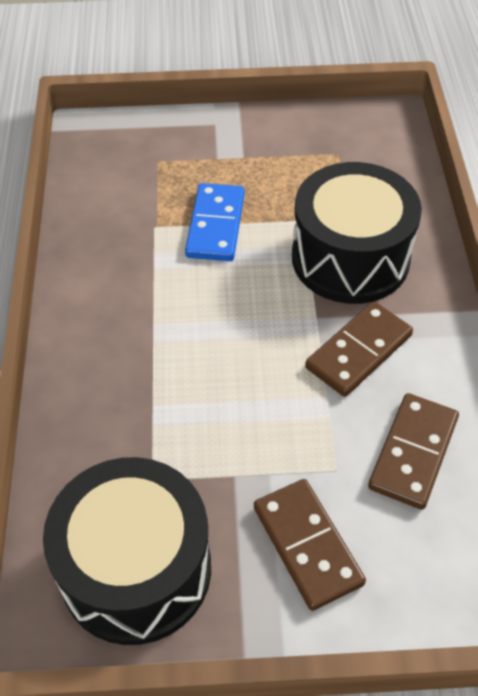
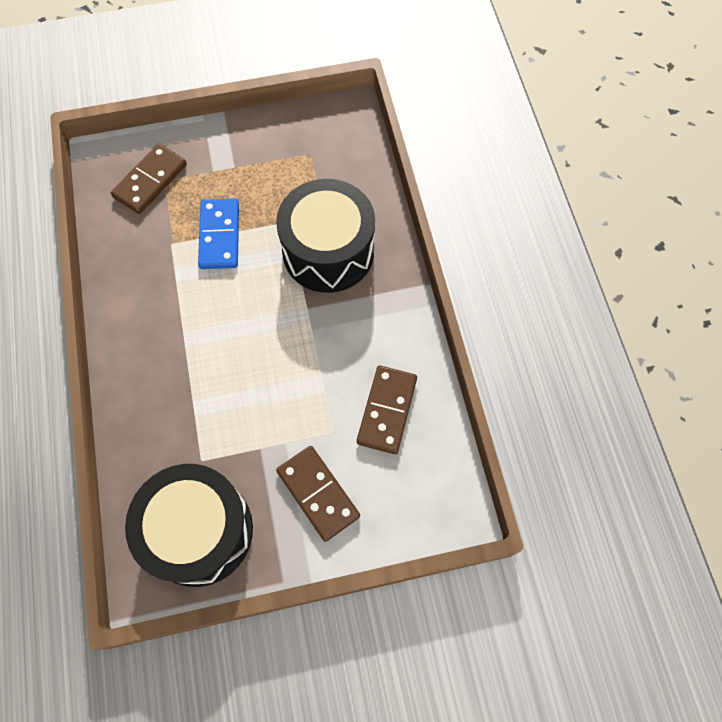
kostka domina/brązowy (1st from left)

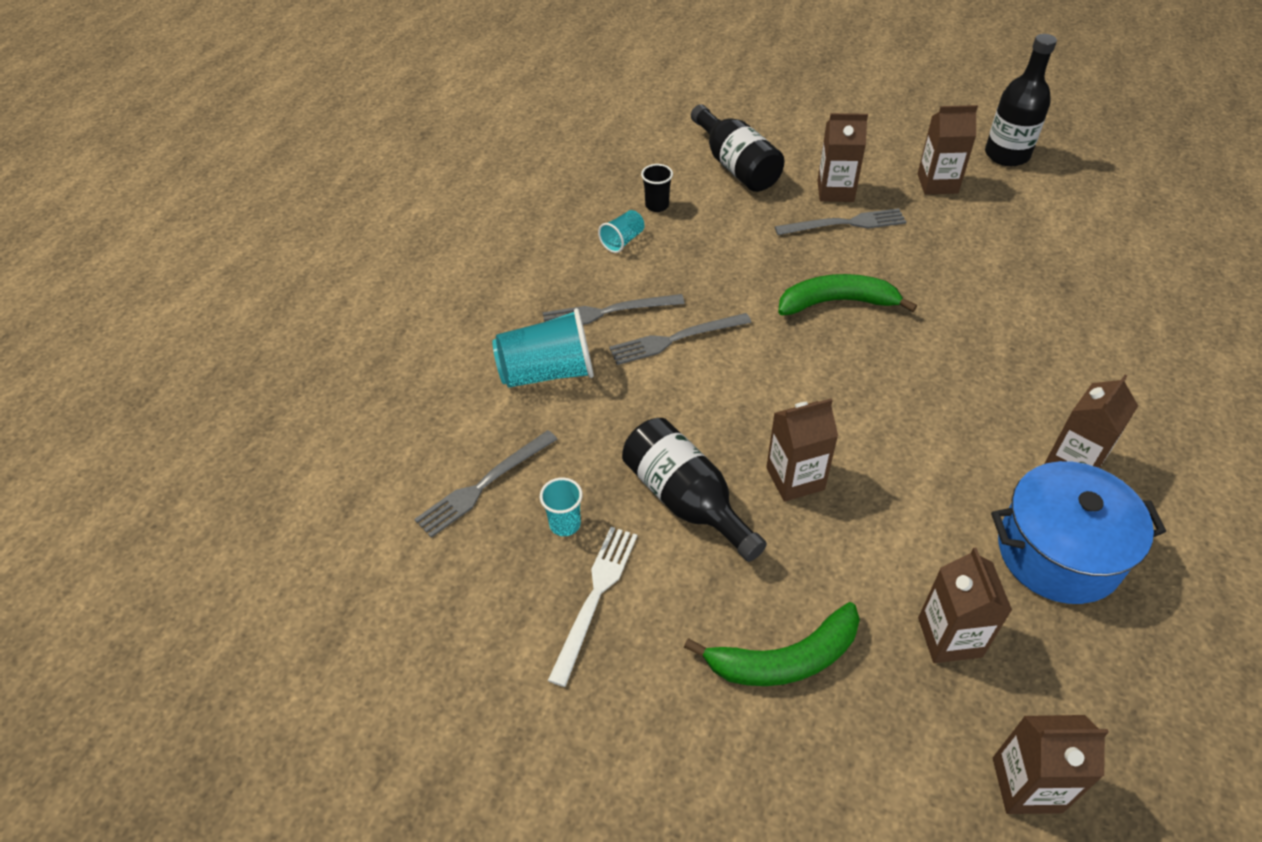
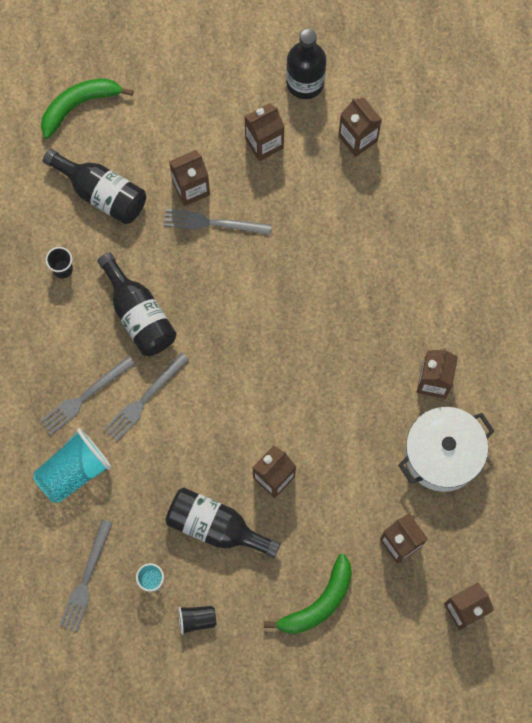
widelec/szary (4th from left)
szklanka/turkusowy (3rd from left in the first image)
banan/zielony (1st from left)
garnek/biały
szklanka/czarny (2nd from left)
karton mleka/brązowy (4th from left)
butelka/czarny (2nd from left)

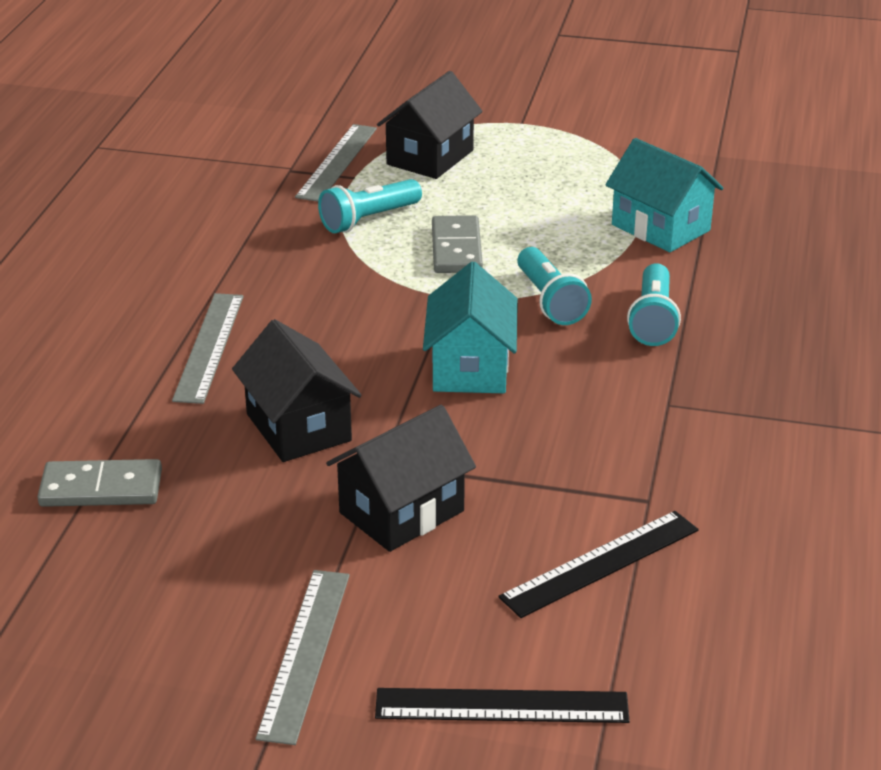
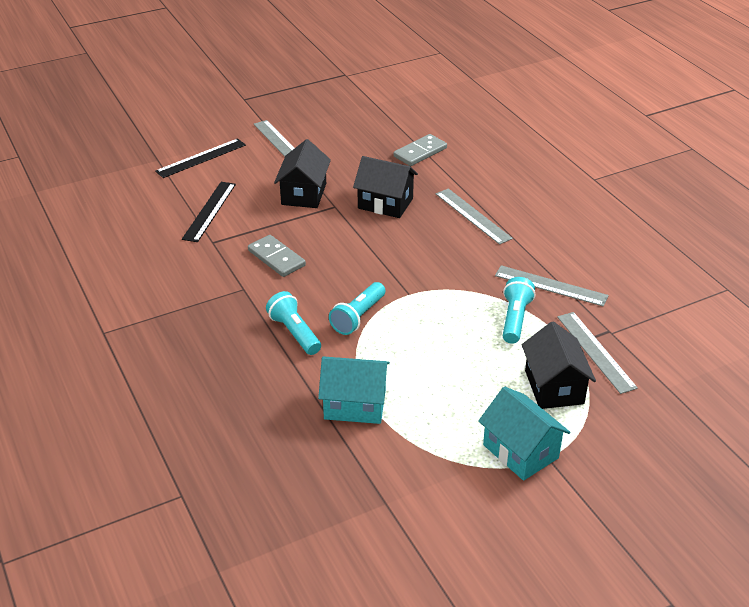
kostka domina/szary (1st from left)
latarka/turkusowy (2nd from left)
domek/turkusowy (2nd from left)
linijka/szary (3rd from left)

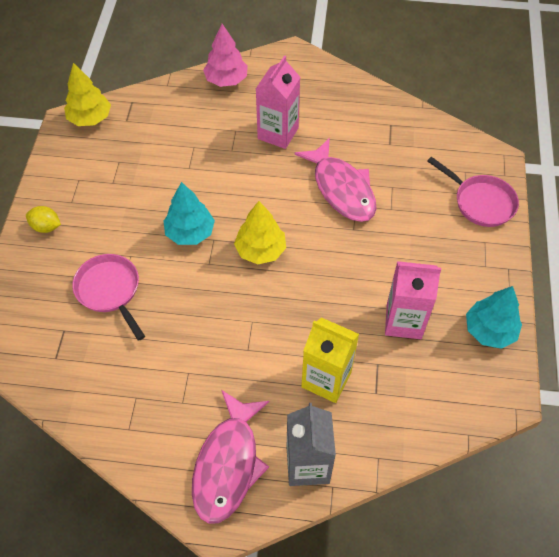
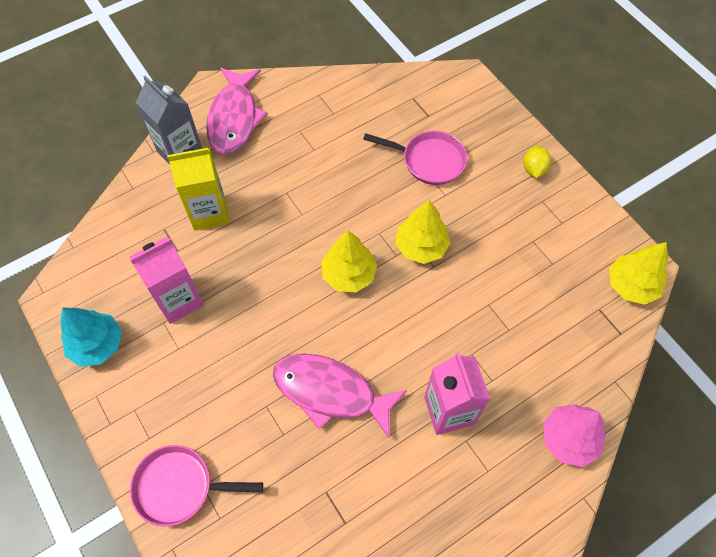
drzewko/żółty (2nd from left)
cytryna/żółty
ryba/różowy (1st from left)

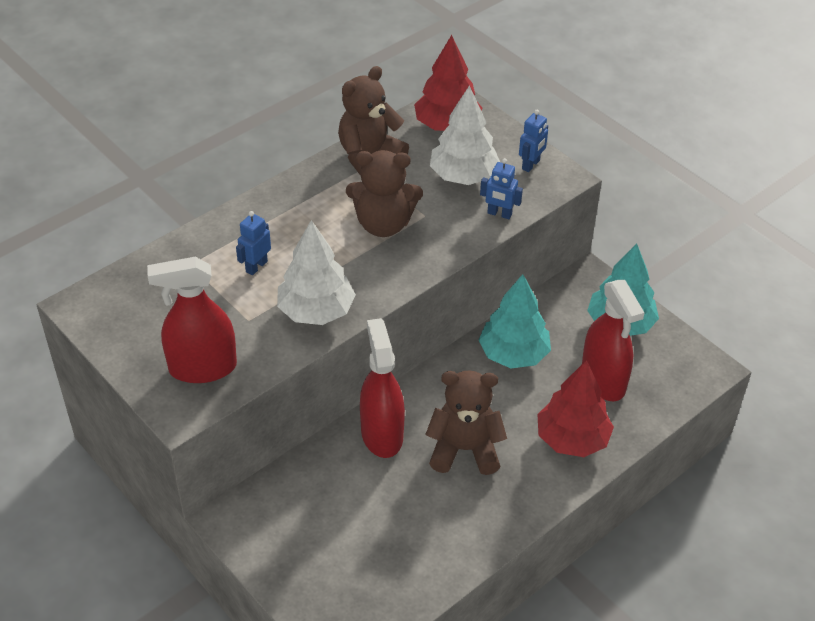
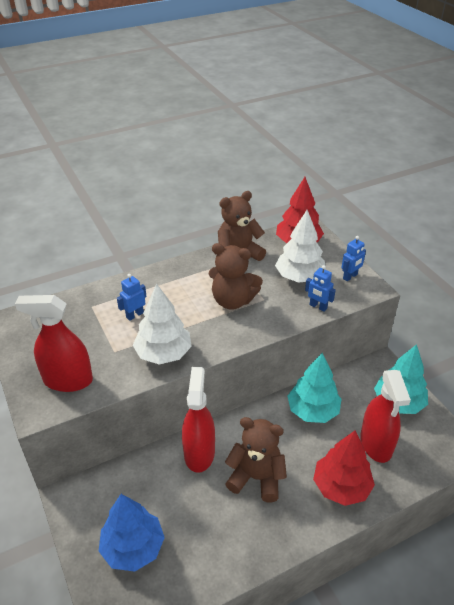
drzewko/niebieski

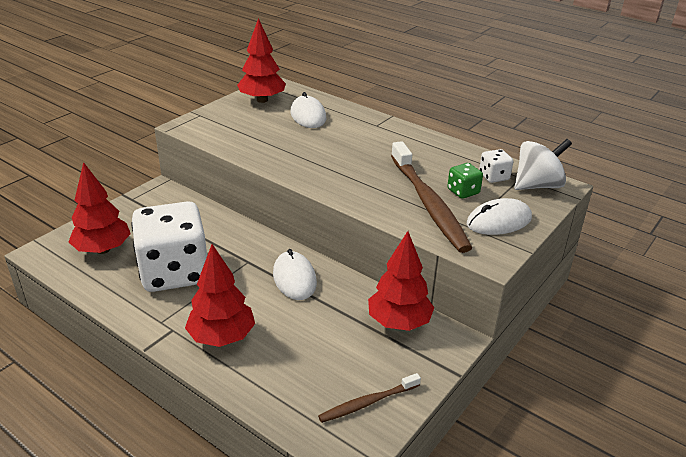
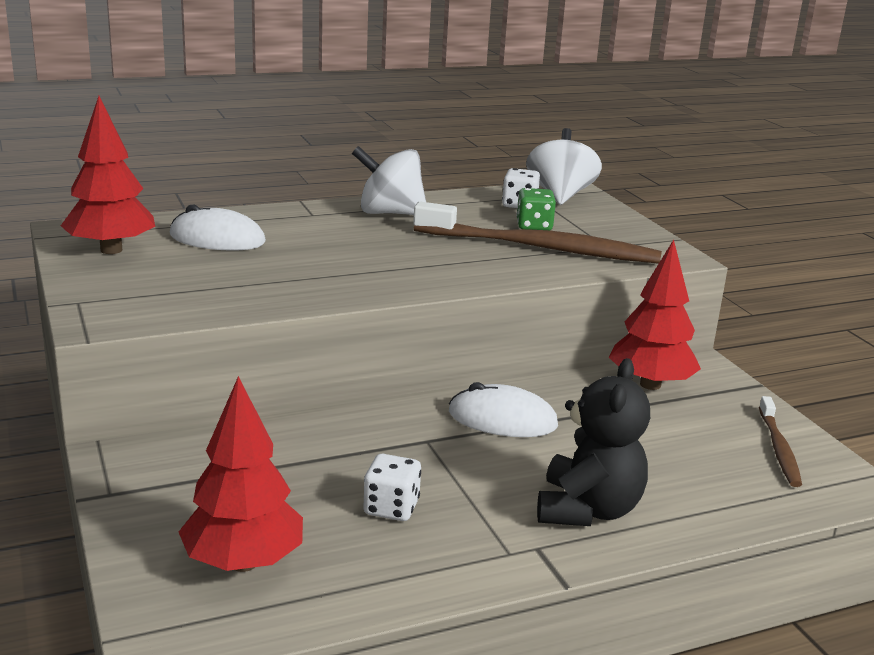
myszka/biały (3rd from left in the first image)
kostka do gry/biały (1st from left)
miś/czarny
bączek/biały (1st from left)

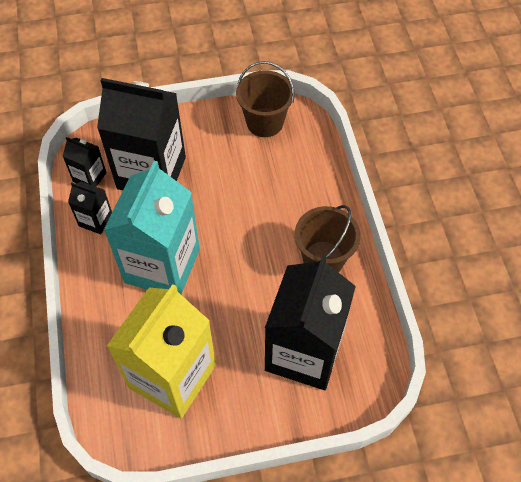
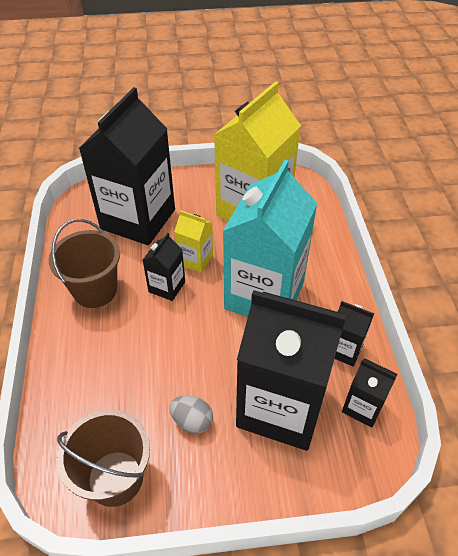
karton mleka/żółty (1st from left)
karton mleka/czarny (2nd from left)
jajko/szary

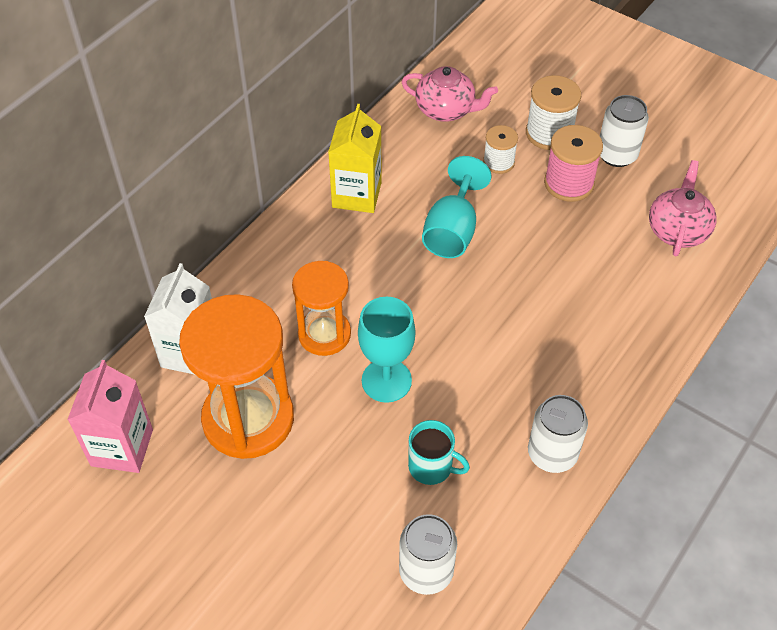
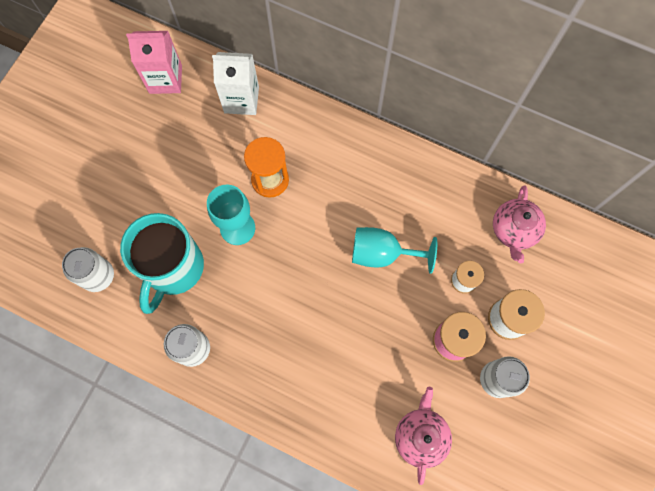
karton mleka/żółty
imbryk/różowy (1st from left)
klepsydra/pomarańczowy (1st from left in the first image)
kubek/turkusowy

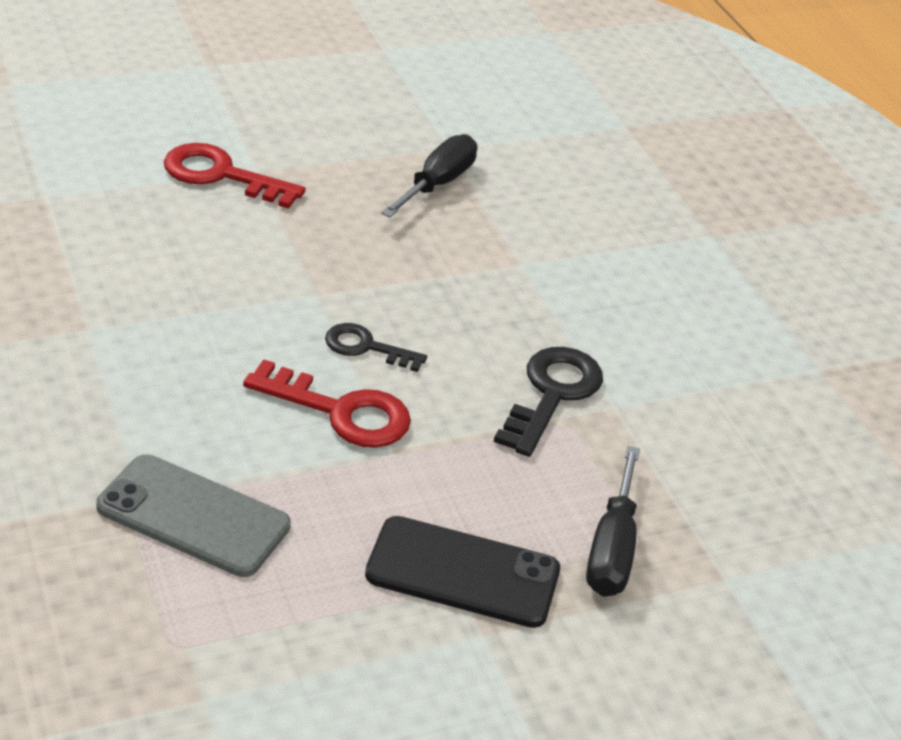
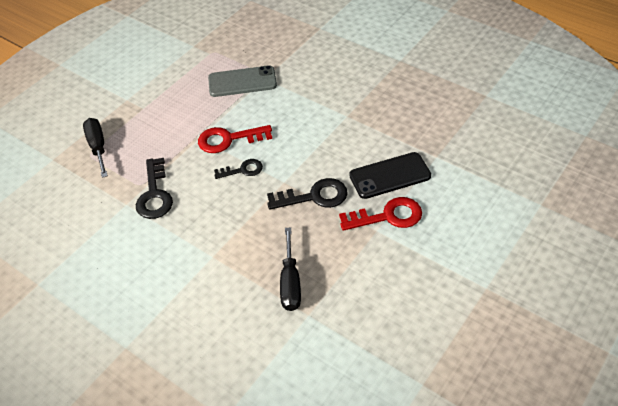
telefon/czarny
klucz/czarny (3rd from left)

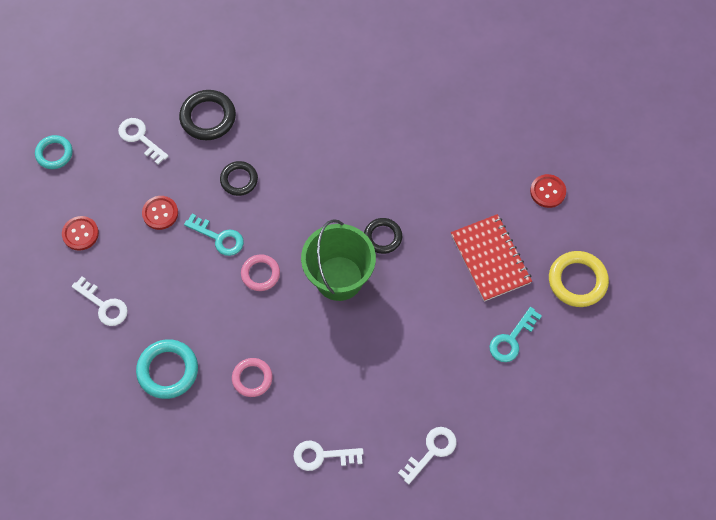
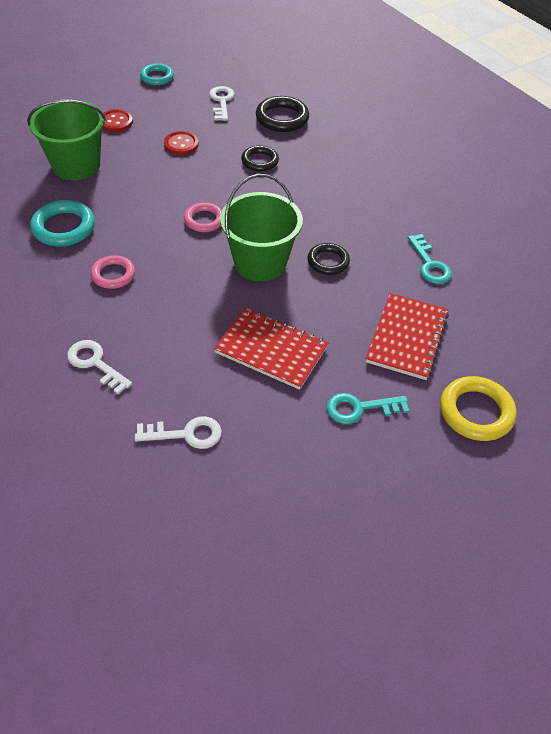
guzik/czerwony (3rd from left in the first image)
klucz/turkusowy (2nd from left)
wiadro/zielony (1st from left)
zeszyt/czerwony (1st from left)

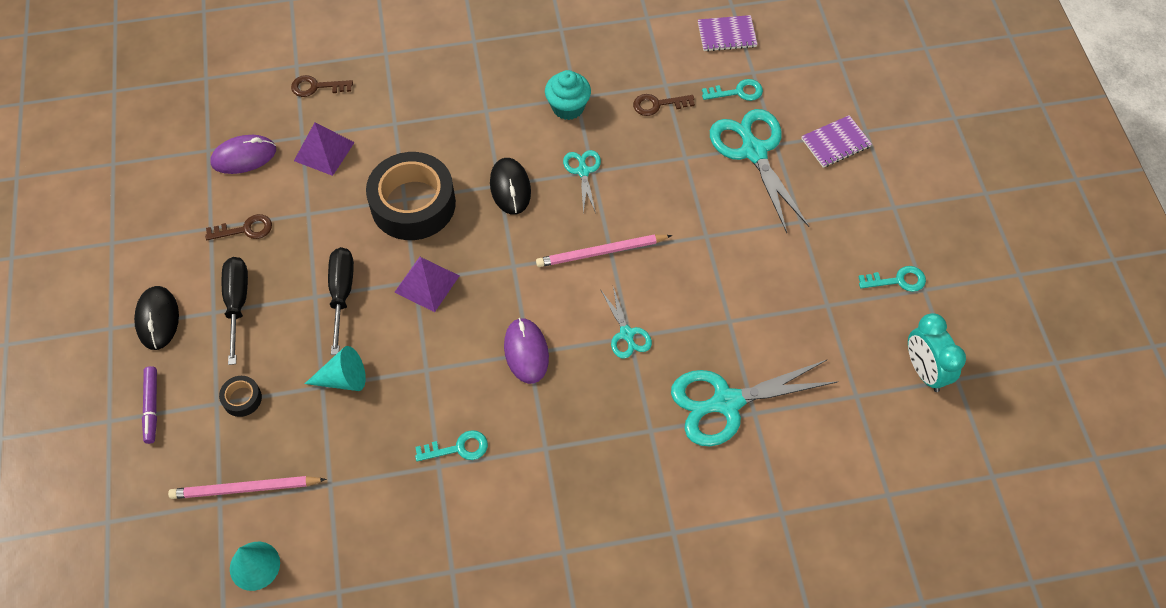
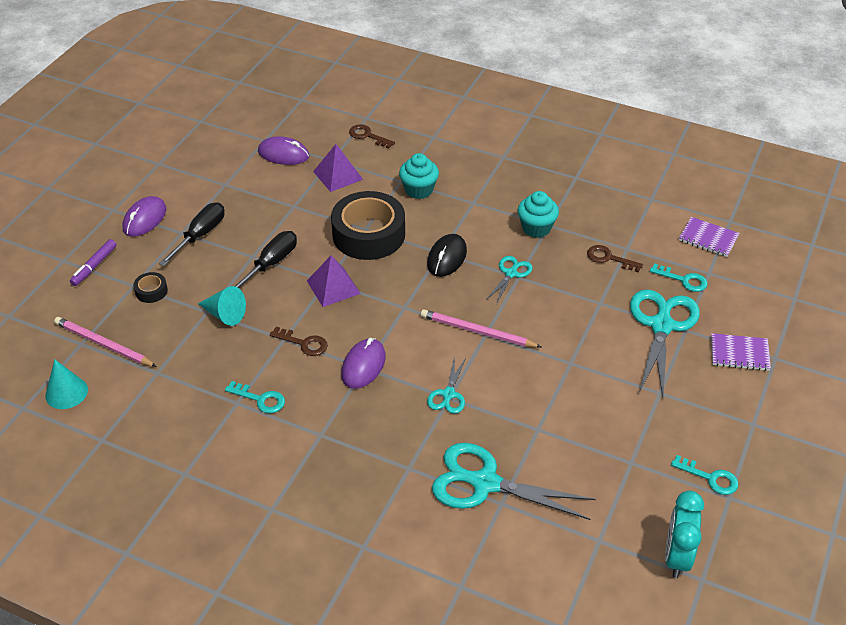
klucz/brązowy (1st from left)
myszka/fioletowy (1st from left)
muffinka/turkusowy (1st from left)

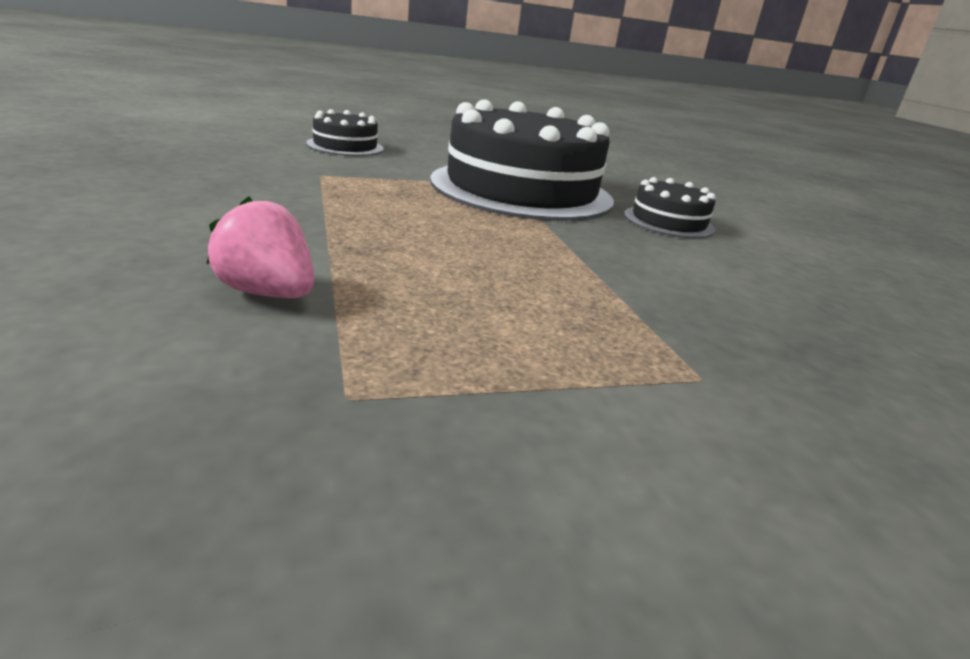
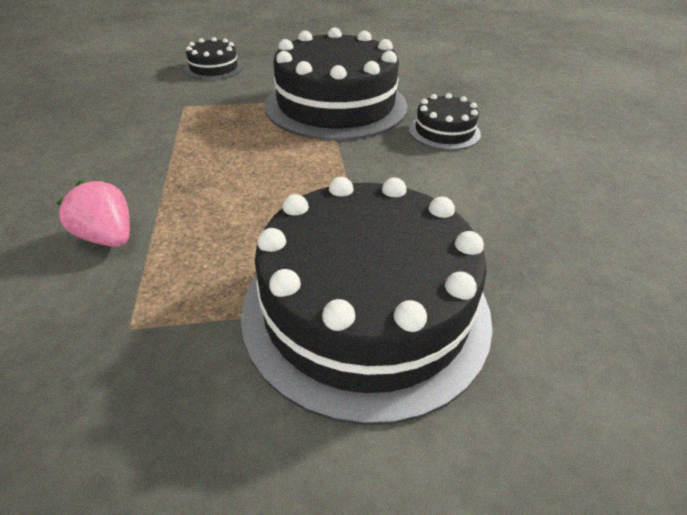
tort/czarny (3rd from left)

